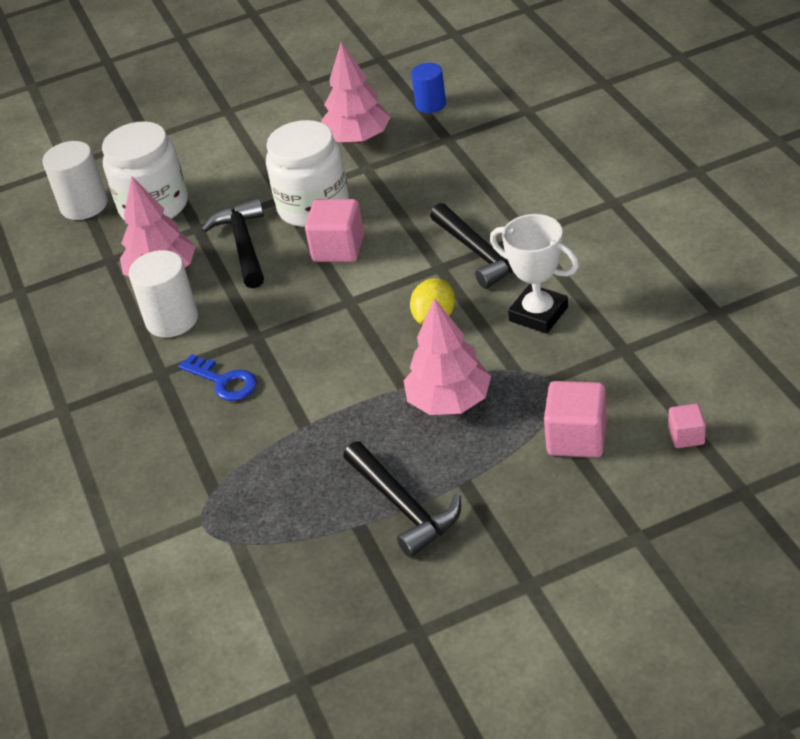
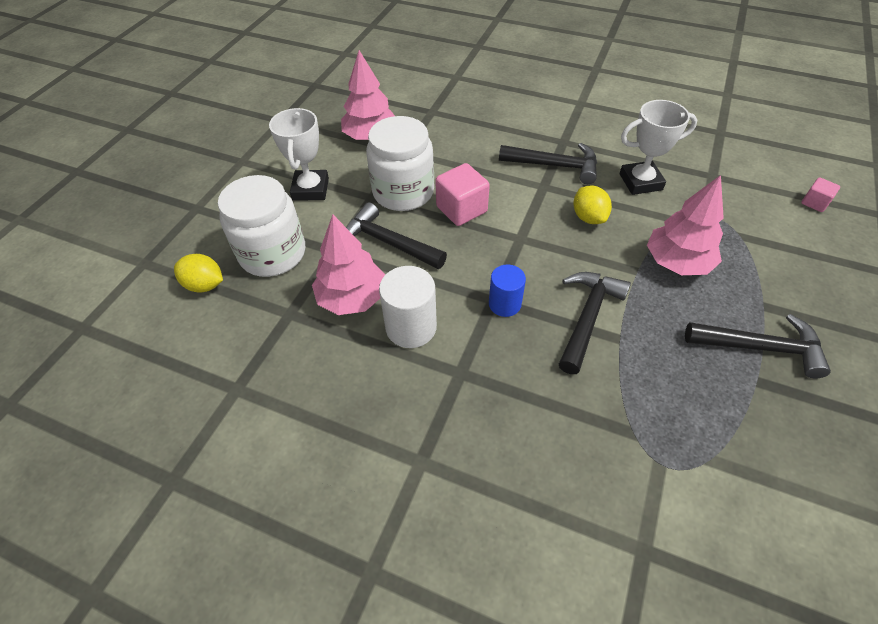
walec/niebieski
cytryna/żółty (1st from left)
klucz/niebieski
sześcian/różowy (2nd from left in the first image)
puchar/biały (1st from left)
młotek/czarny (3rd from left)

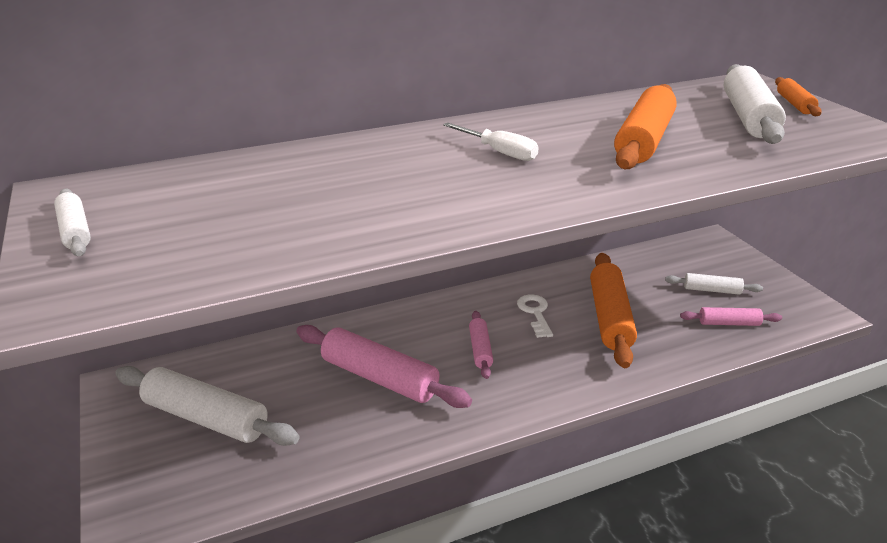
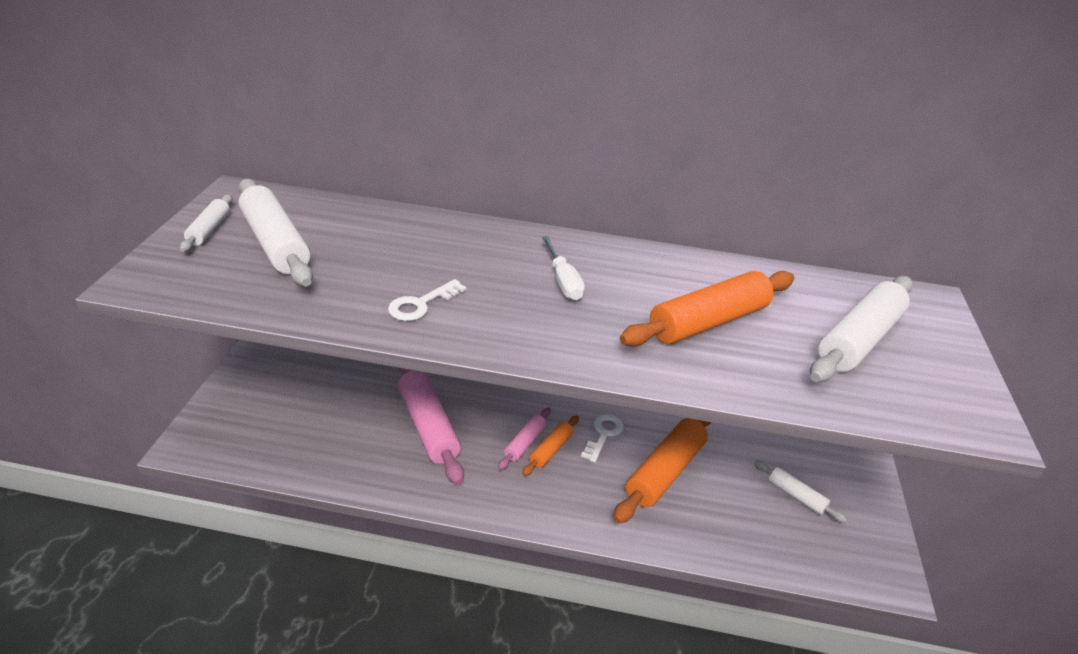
wałek do ciasta/pomarańczowy (1st from left)
wałek do ciasta/różowy (3rd from left in the first image)
wałek do ciasta/biały (2nd from left)
klucz/biały (1st from left)

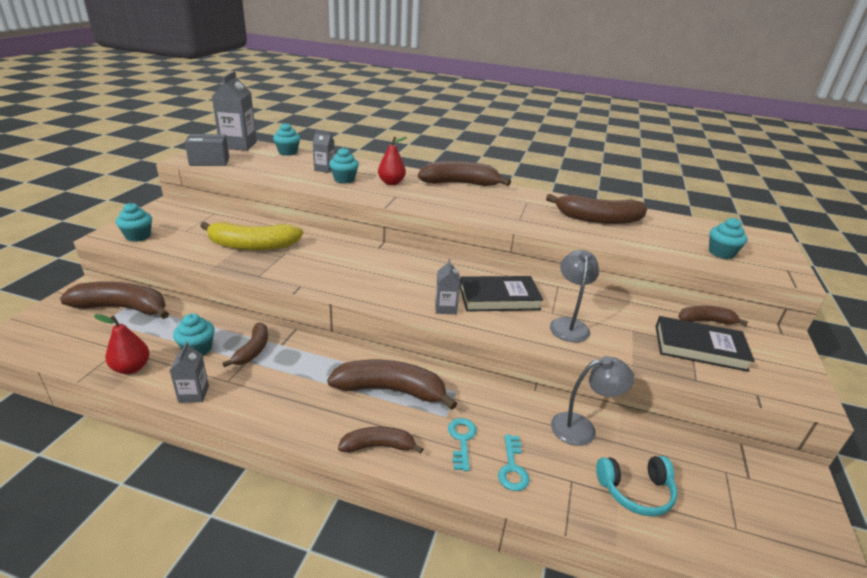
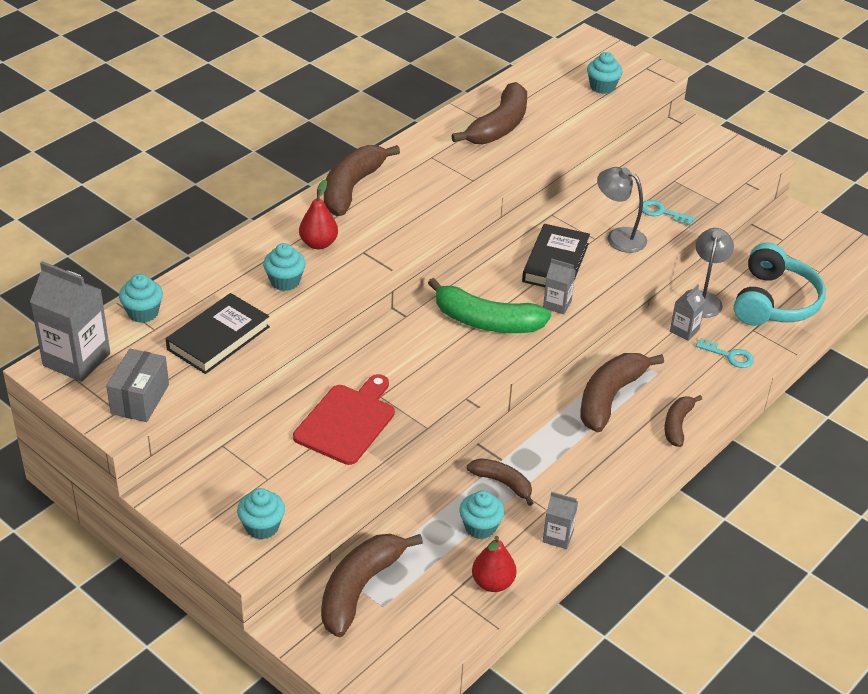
karton mleka/szary (4th from left)
deska do krojenia/czerwony
banan/brązowy (7th from left in the first image)
książka/czarny (1st from left)
klucz/turkusowy (1st from left)
słuchawki/turkusowy
banan/zielony

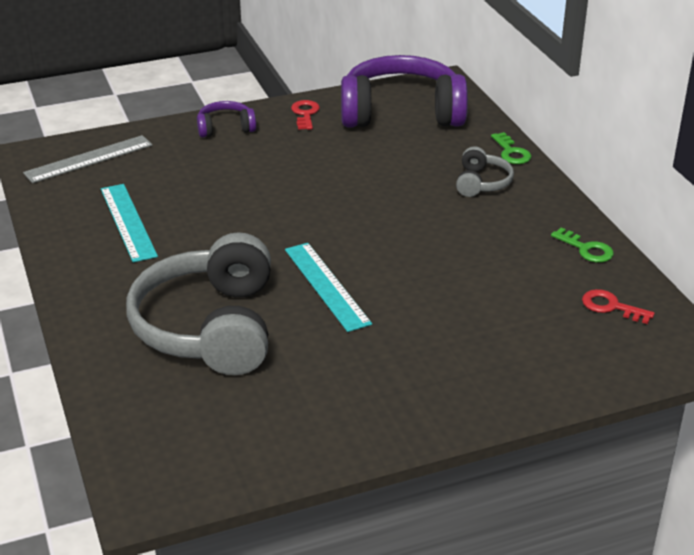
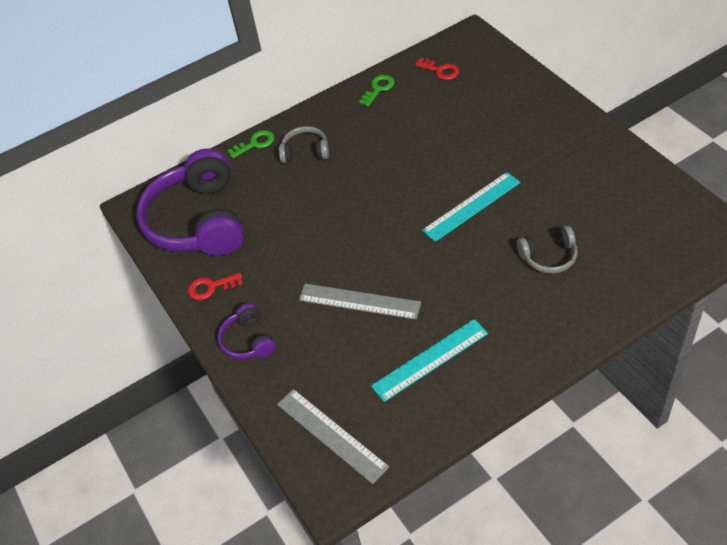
słuchawki/szary (2nd from left)
klucz/czerwony (2nd from left)
linijka/szary (2nd from left)

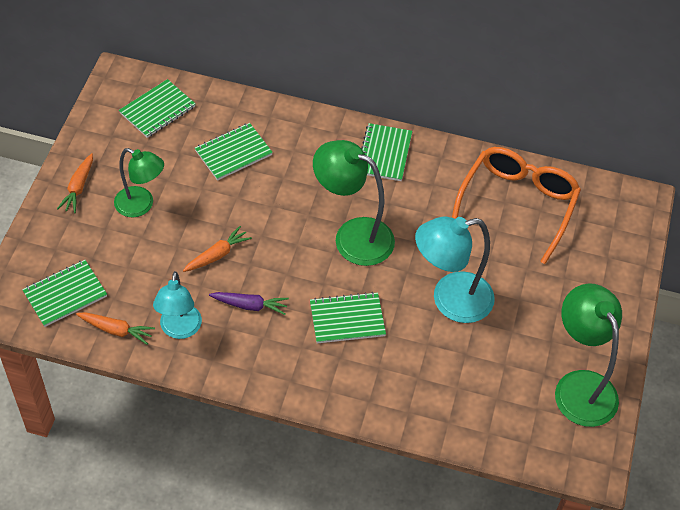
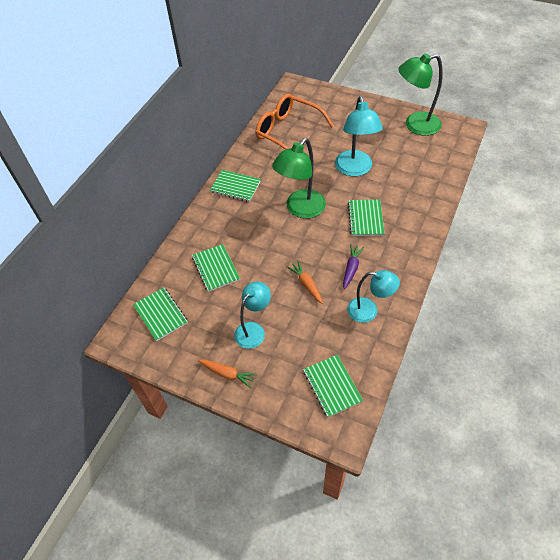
lampka/turkusowy (1st from left)
marchewka/pomarańczowy (2nd from left in the first image)

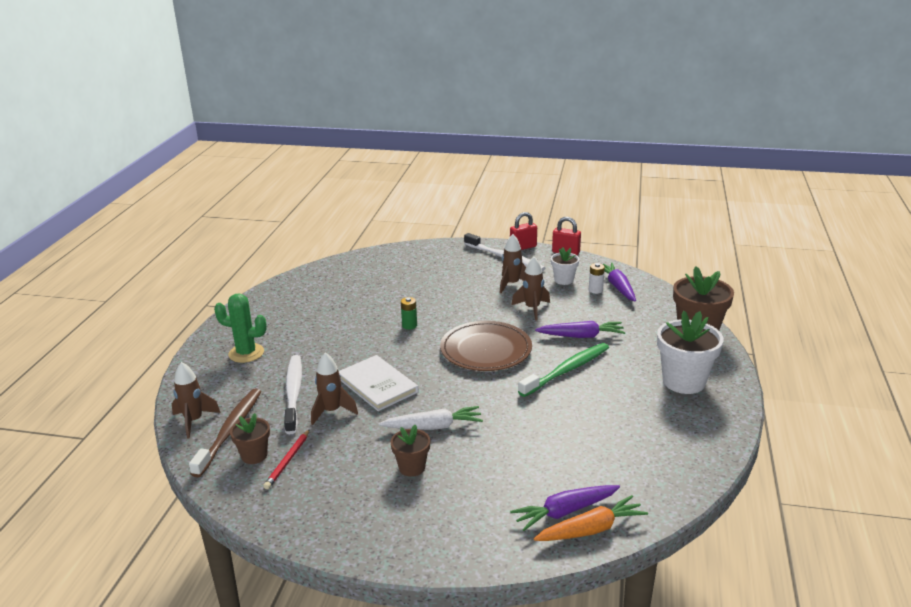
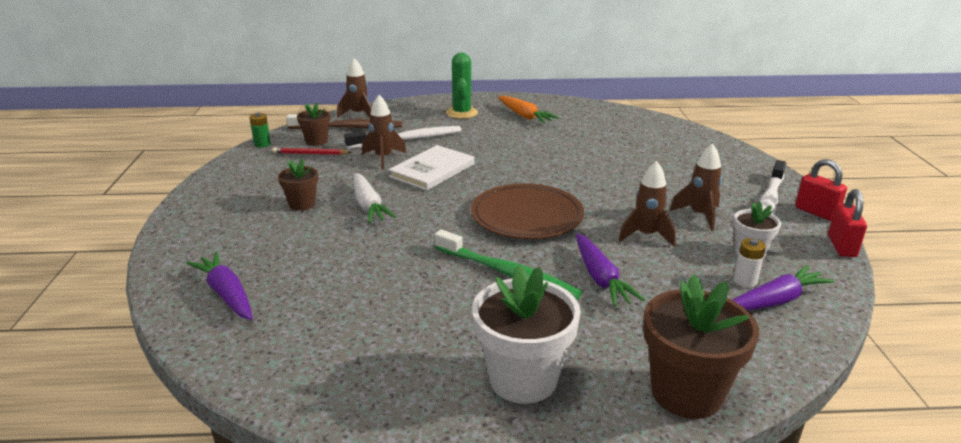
bateria/zielony
marchewka/pomarańczowy

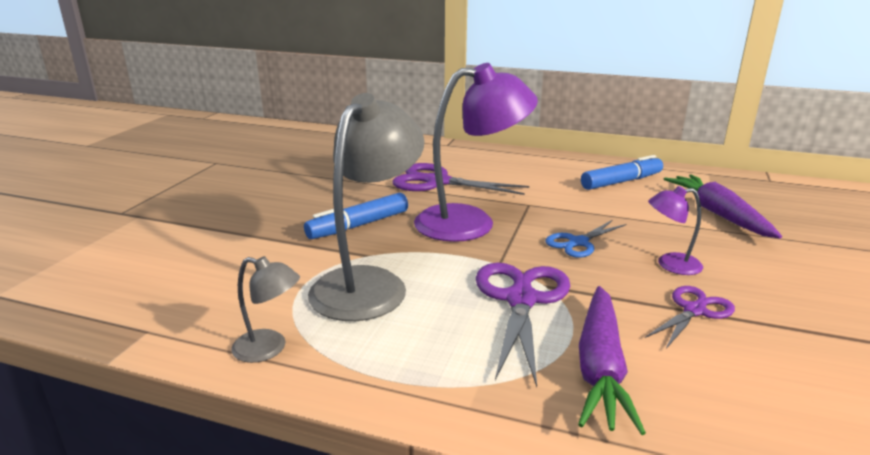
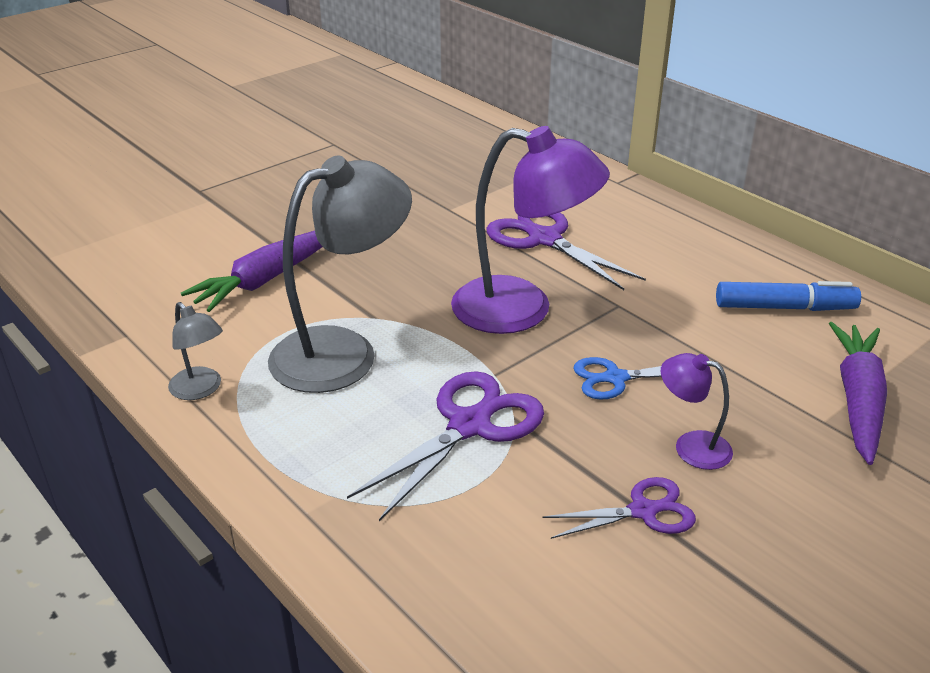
flamaster/niebieski (1st from left in the first image)
marchewka/fioletowy (1st from left)

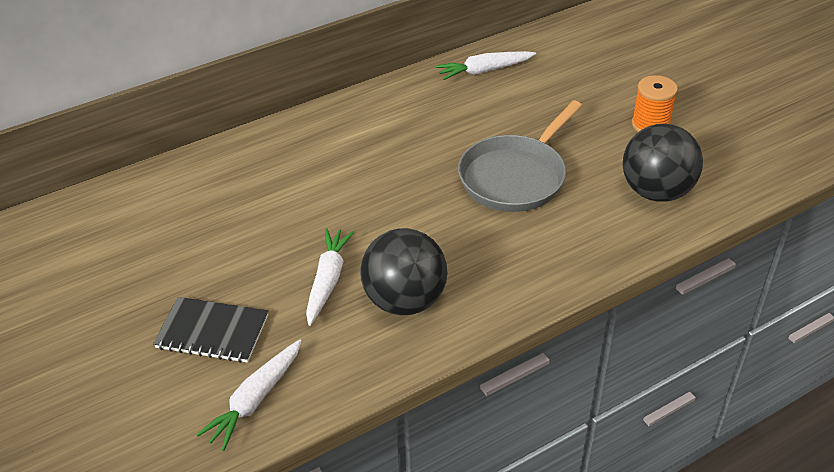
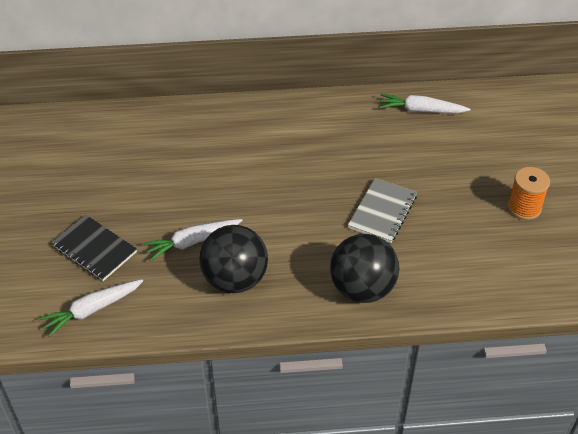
zeszyt/szary
piłka/czarny (2nd from left)
marchewka/biały (2nd from left)

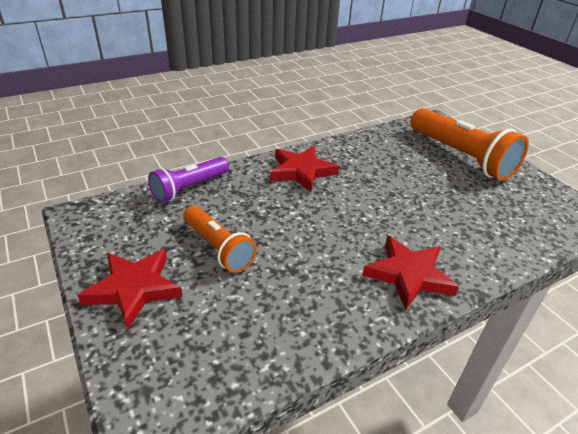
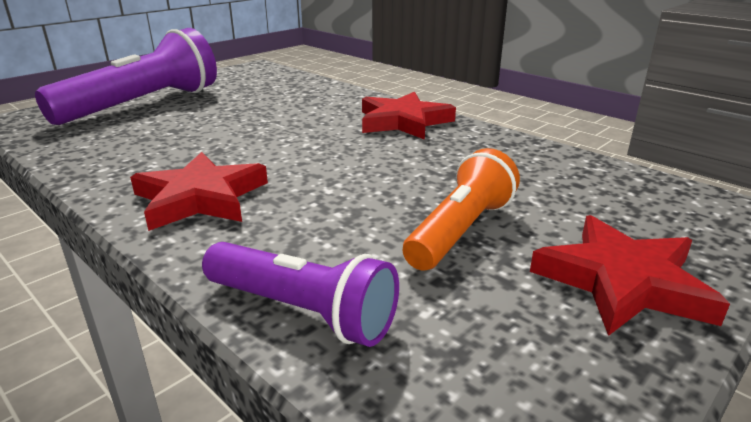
latarka/fioletowy (1st from left)

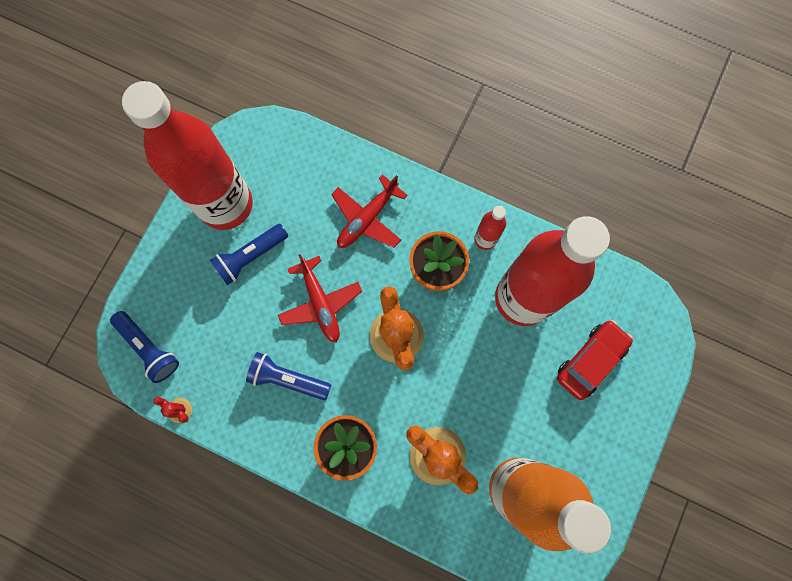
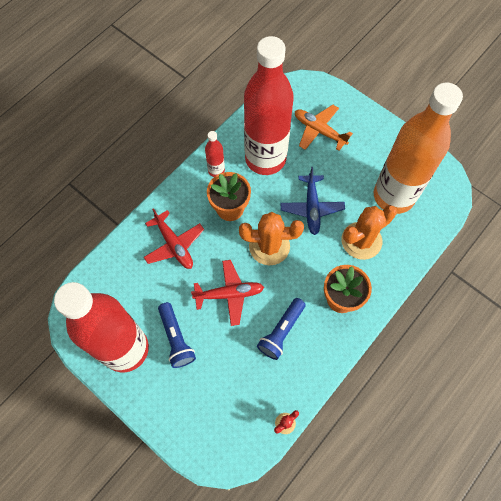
latarka/niebieski (1st from left in the first image)
samolot/pomarańczowy
samolot/niebieski

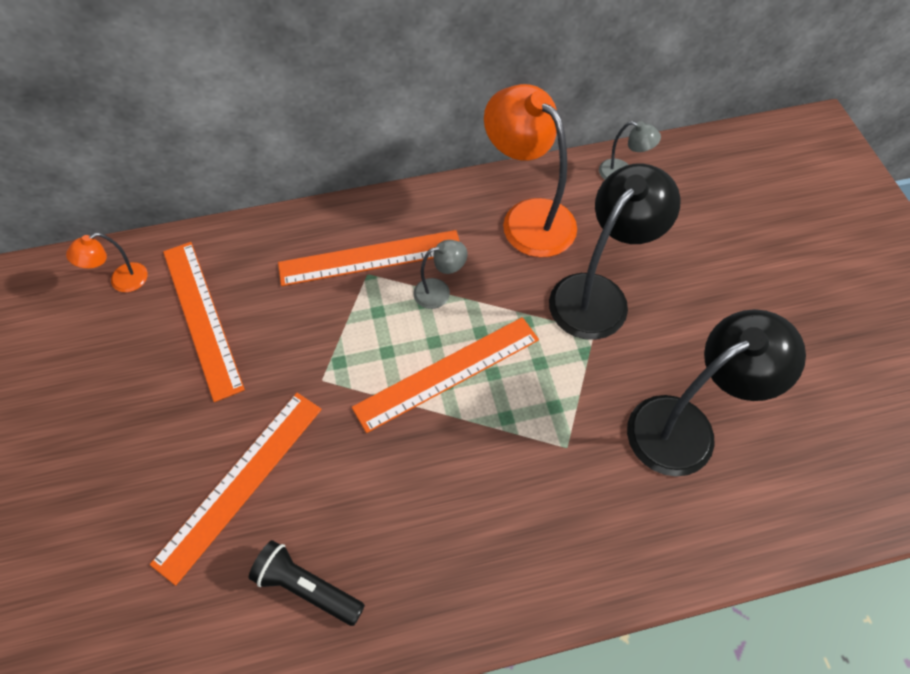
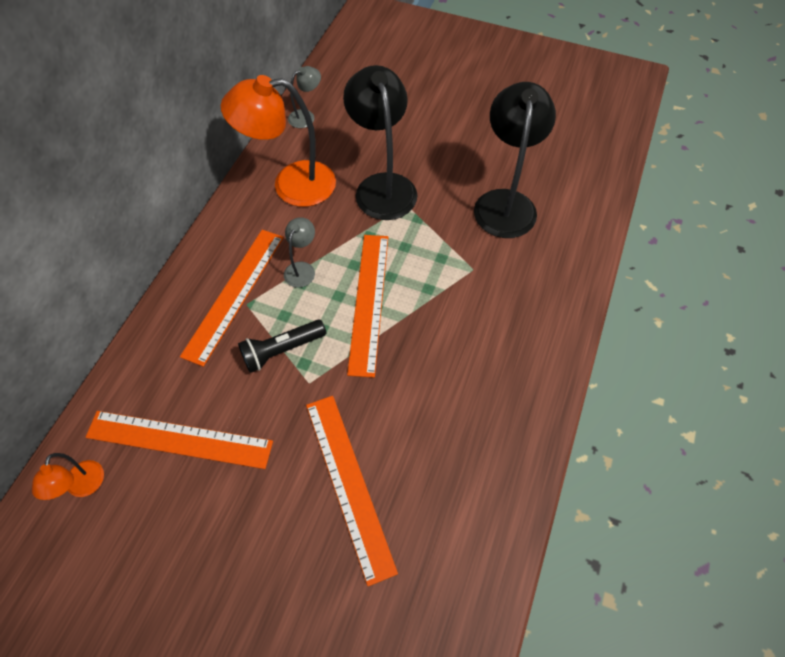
latarka/czarny

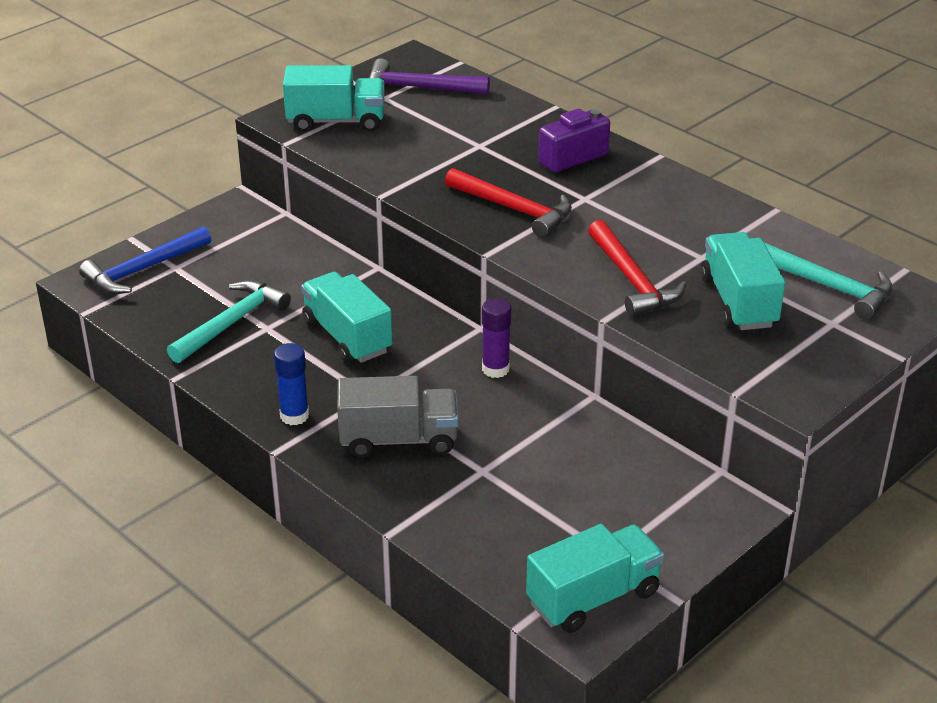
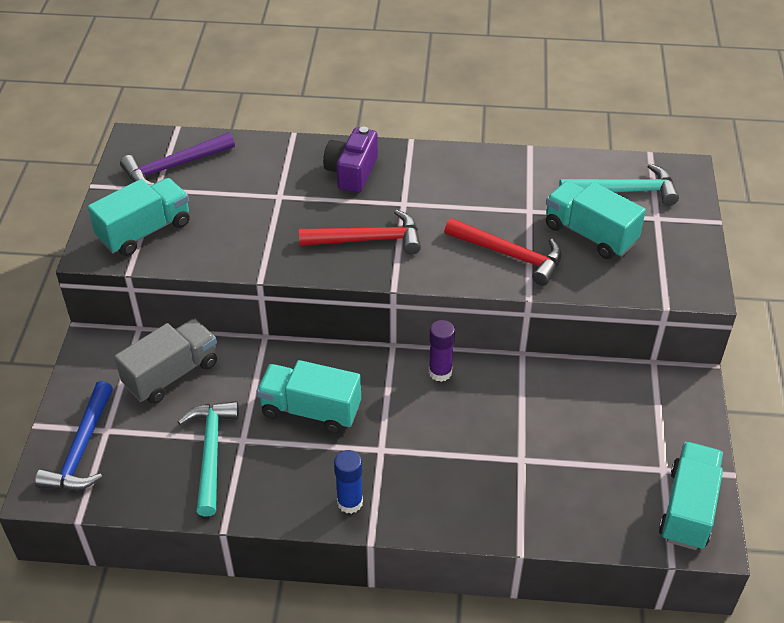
ciężarówka/szary

